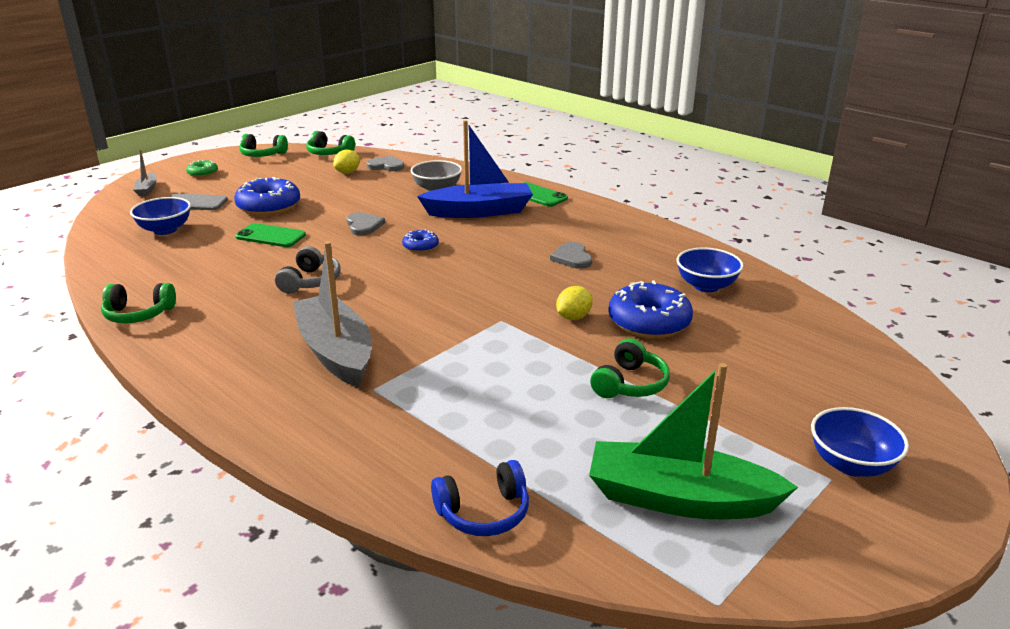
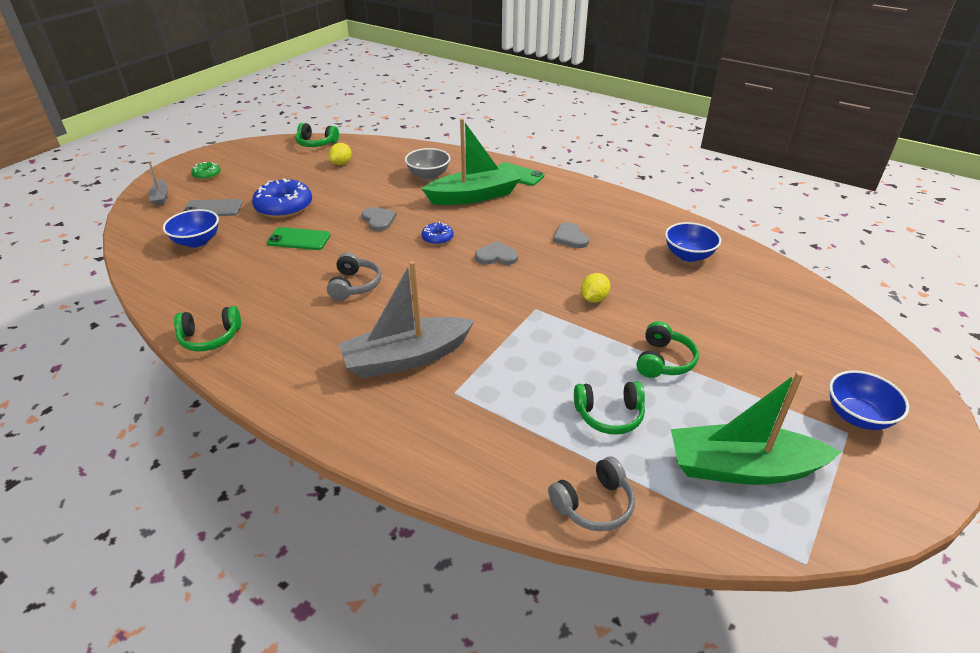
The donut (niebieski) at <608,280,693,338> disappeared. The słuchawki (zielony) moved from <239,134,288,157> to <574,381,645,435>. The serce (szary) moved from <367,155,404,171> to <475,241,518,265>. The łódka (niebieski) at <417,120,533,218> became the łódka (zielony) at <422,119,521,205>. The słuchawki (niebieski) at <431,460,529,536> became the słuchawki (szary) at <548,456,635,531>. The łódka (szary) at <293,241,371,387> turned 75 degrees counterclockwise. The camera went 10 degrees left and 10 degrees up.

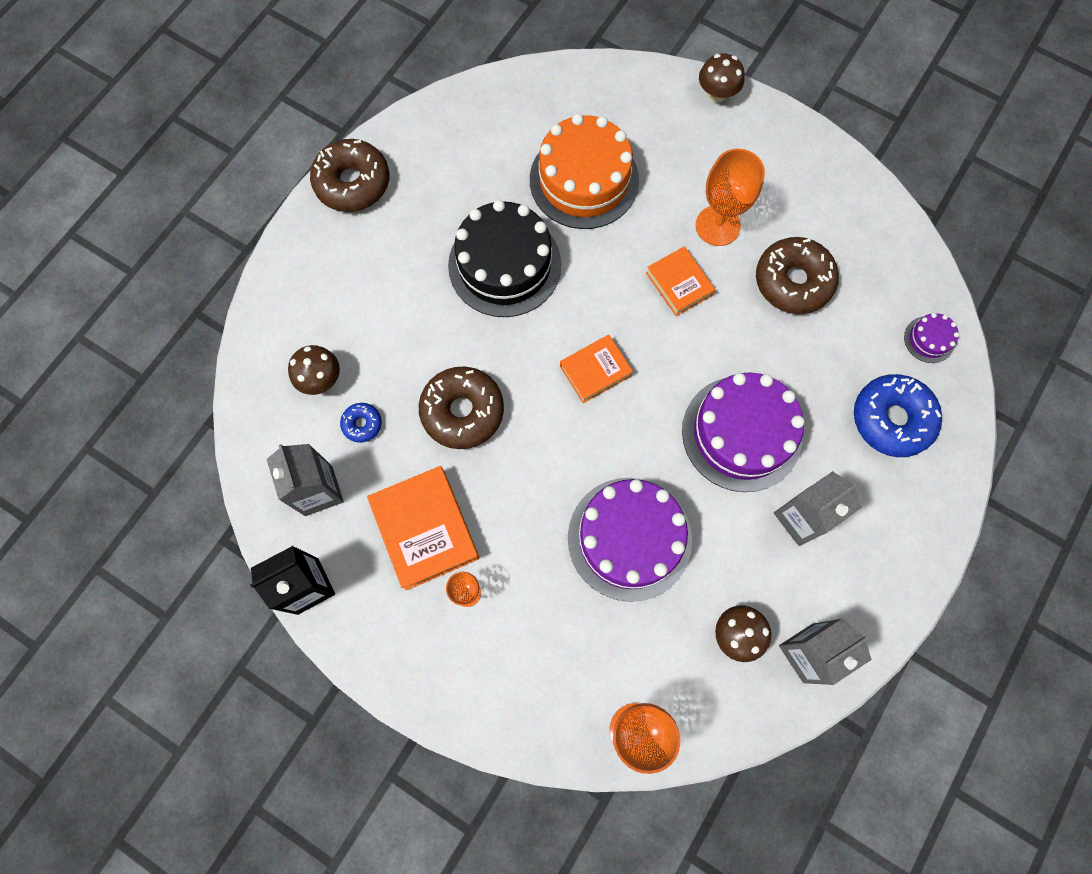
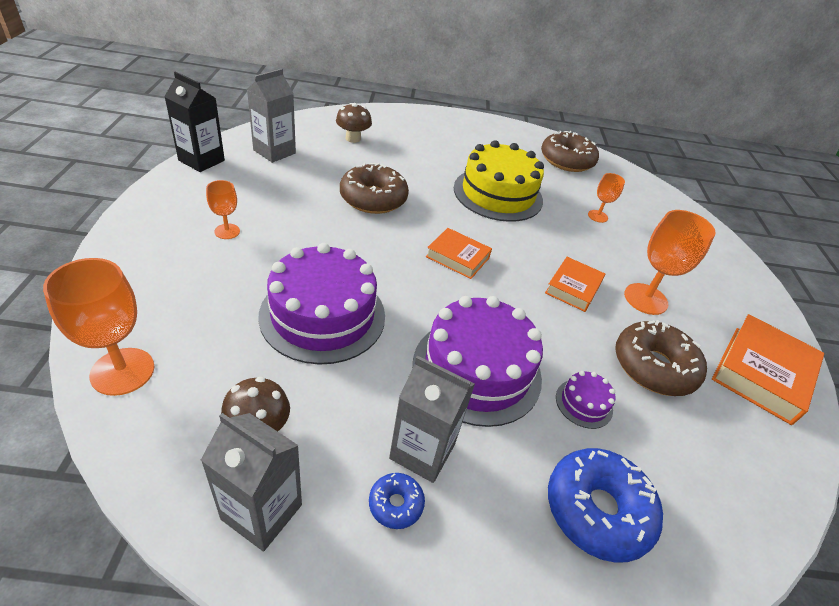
The grzyb (brązowy) at <699,53,745,102> disappeared. The donut (brązowy) moved from <310,139,389,212> to <541,131,599,172>. The donut (niebieski) moved from <340,403,382,443> to <369,473,425,529>. The książka (pomarańczowy) moved from <367,466,479,590> to <712,314,824,425>. The tort (fioletowy) moved from <904,313,959,363> to <556,371,616,429>. The tort (pomarańczowy) at <530,114,639,229> was replaced by the kielich (pomarańczowy) at <588,173,625,223>. The tort (czarny) at <448,200,561,317> became the tort (żółty) at <454,140,544,222>. The camera went 55 degrees right and 30 degrees down.

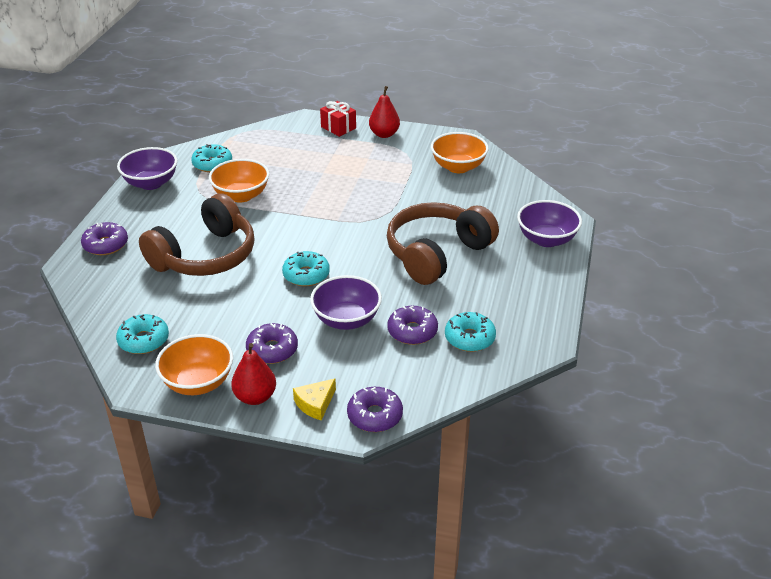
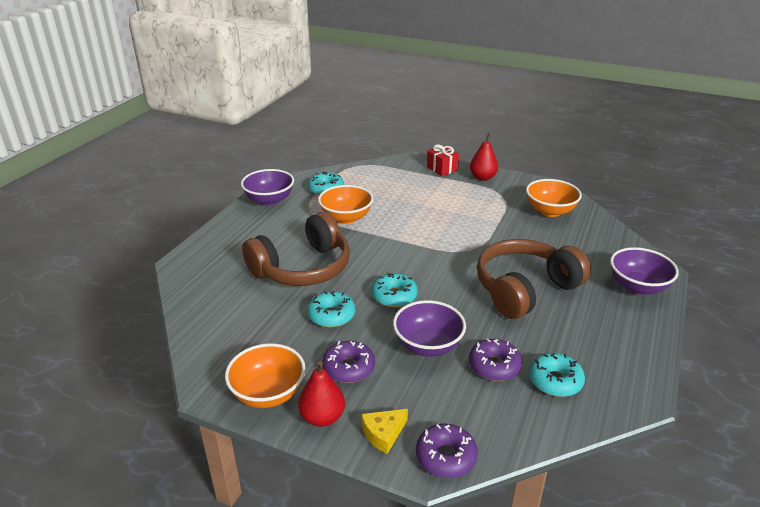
The donut (fioletowy) at <81,222,128,255> disappeared. The donut (turkusowy) moved from <116,314,169,354> to <307,291,355,328>. The camera went 10 degrees right and 5 degrees down.

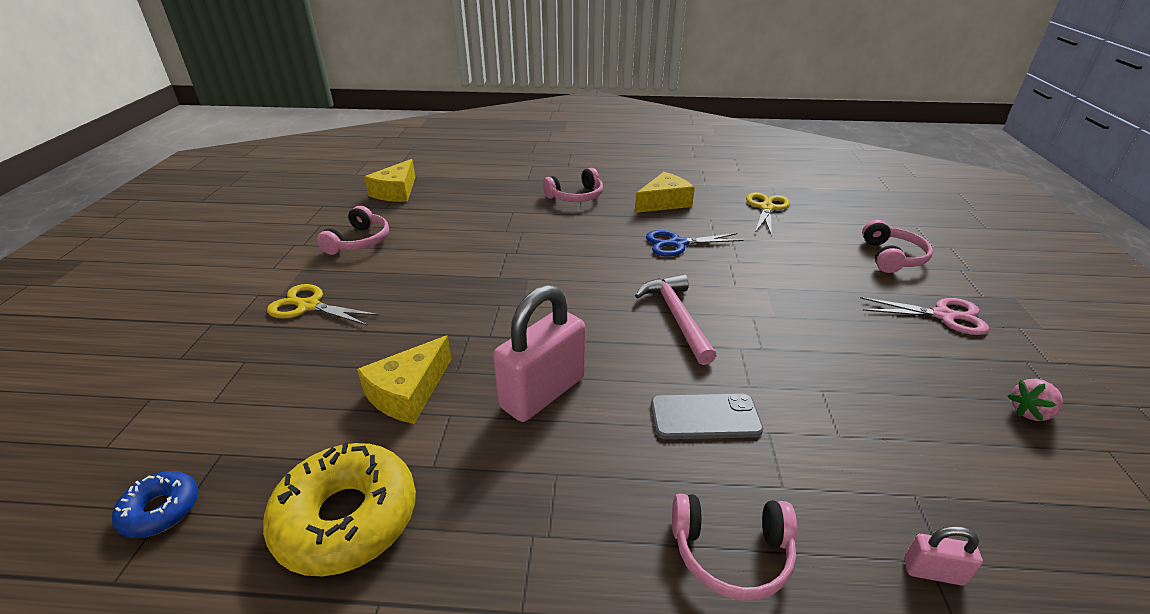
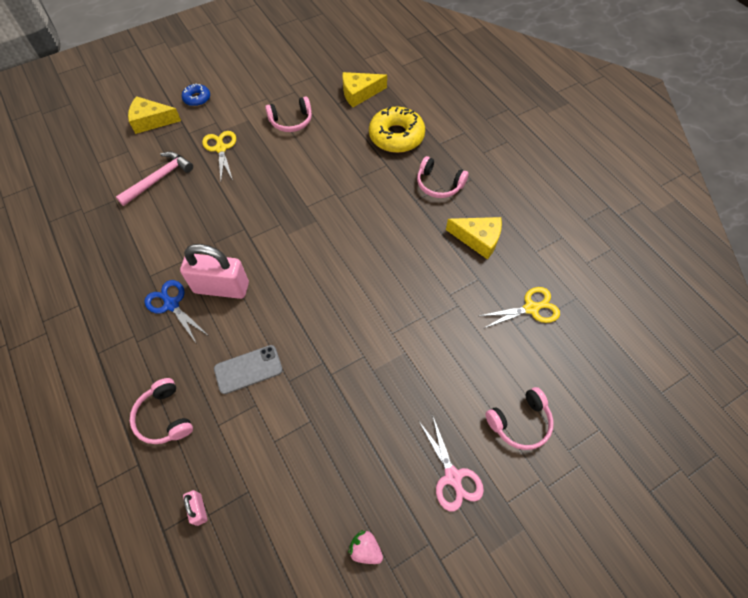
The donut (niebieski) moved from <112,471,198,538> to <182,83,210,106>. The donut (żółty) moved from <263,443,416,576> to <369,107,425,153>. The ser (żółty) moved from <357,336,452,424> to <128,96,181,134>. The młotek (różowy) moved from <635,274,717,365> to <116,152,193,206>. The nożyczki (niebieski) moved from <646,230,744,257> to <144,280,209,344>. The telefon (szary) at <651,394,763,439> turned 75 degrees counterclockwise. The camera went 55 degrees right and 25 degrees up.

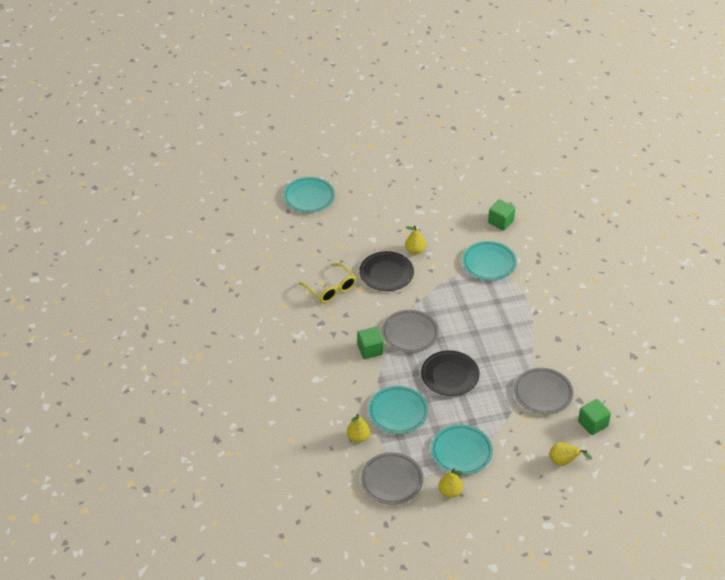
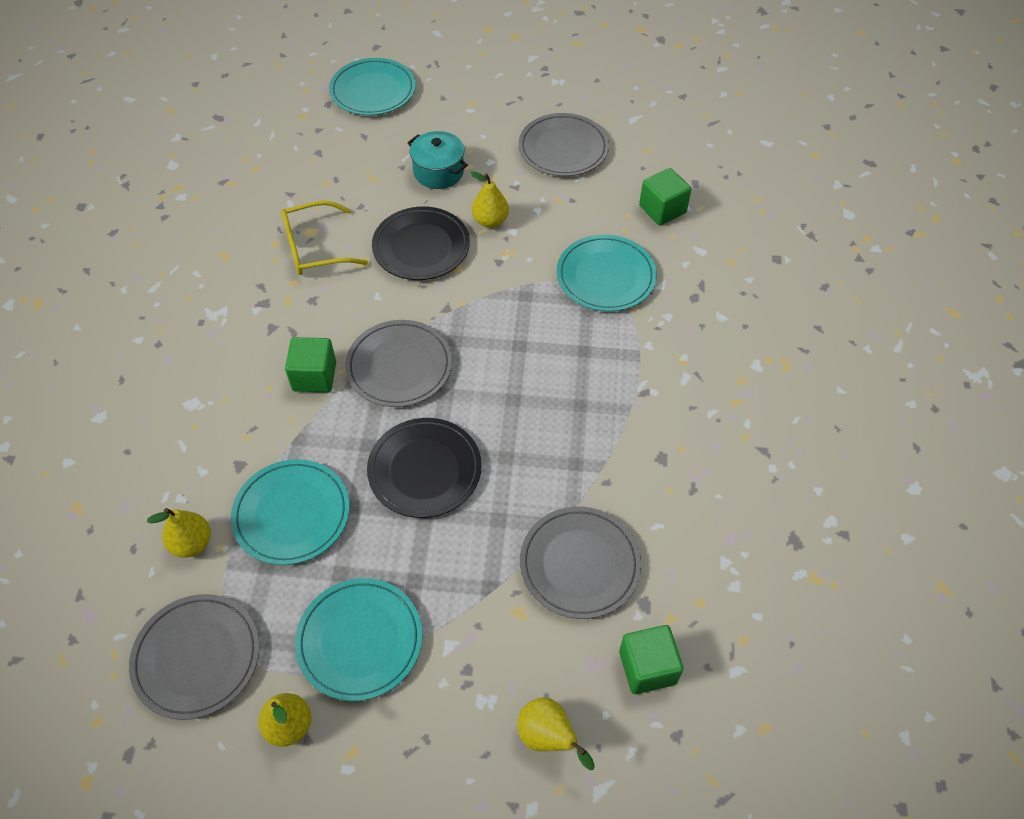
The garnek (turkusowy) at <407,131,468,189> appeared. The talerz (szary) at <519,113,609,176> appeared. The okulary (żółty) at <299,263,356,303> turned 90 degrees clockwise. The camera went 20 degrees right and 10 degrees up.

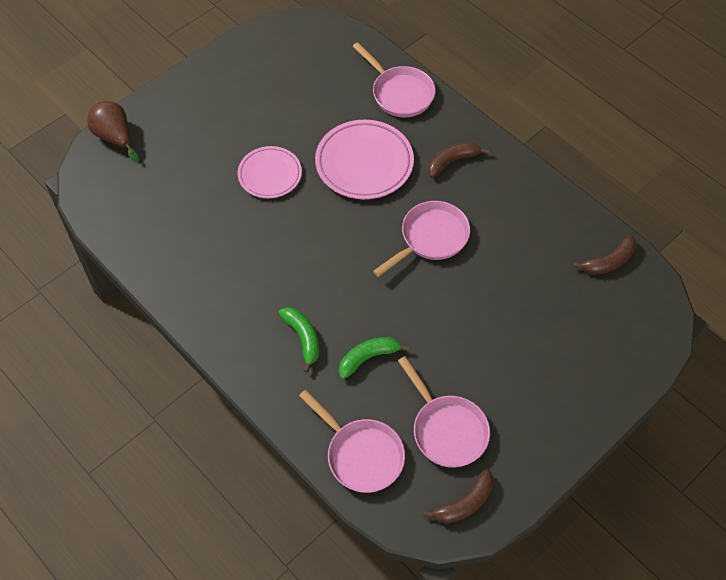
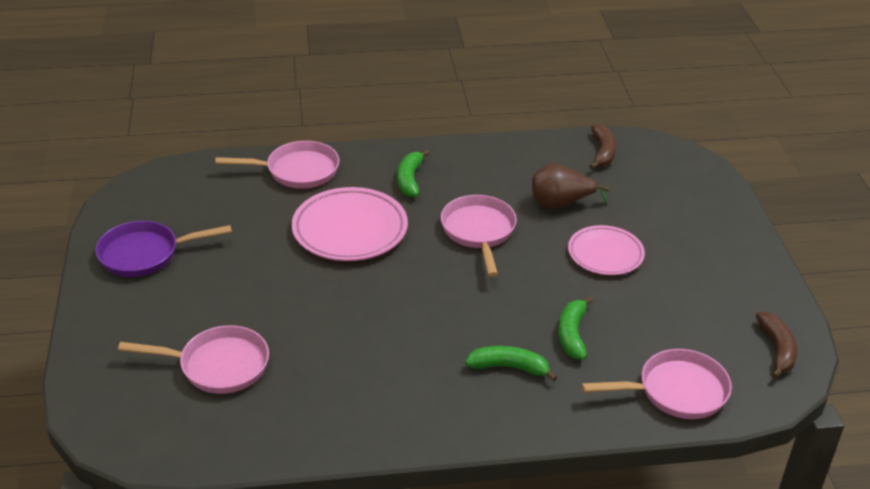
The patelnia (fioletowy) at <95,221,232,277> appeared. The gruszka (brązowy) moved from <87,101,139,163> to <532,163,609,209>. The talerz (różowy) moved from <238,146,302,198> to <568,225,645,275>. The patelnia (różowy) moved from <398,356,490,468> to <118,325,269,394>. The banan (brązowy) at <428,142,489,178> became the banan (zielony) at <397,150,429,197>. The camera went 55 degrees left and 20 degrees down.

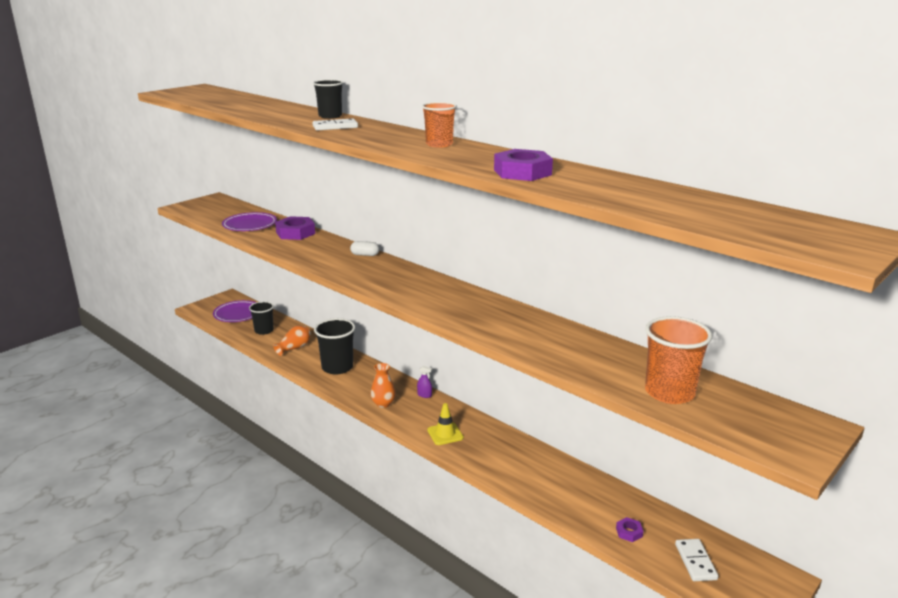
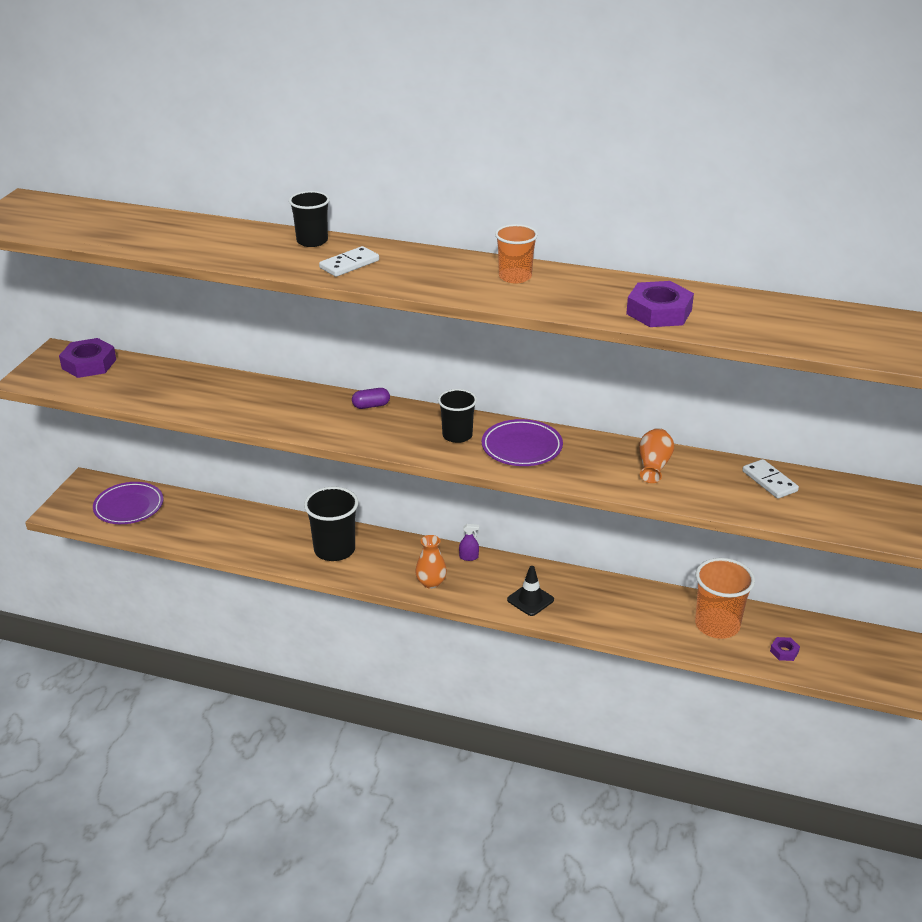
The talerz (fioletowy) moved from <222,212,277,231> to <482,419,563,466>. The szklanka (czarny) moved from <249,301,274,335> to <438,389,477,443>. The wazon (pomarańczowy) moved from <273,326,311,356> to <639,428,674,483>. The nakrętka (fioletowy) moved from <275,216,315,240> to <59,338,116,378>. The szklanka (pomarańczowy) moved from <645,316,712,404> to <695,558,755,639>. The kostka domina (biały) moved from <675,539,719,581> to <742,459,799,499>. The kapsułka (biały) at <350,241,380,256> became the kapsułka (fioletowy) at <352,388,390,409>. The pachołek (żółty) at <427,403,464,445> became the pachołek (czarny) at <507,566,554,616>. The camera went 25 degrees left and 10 degrees up.

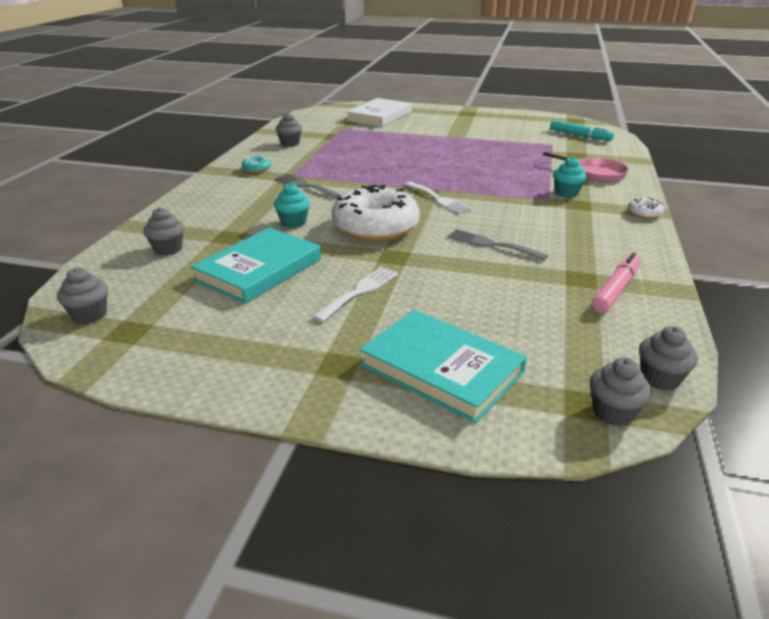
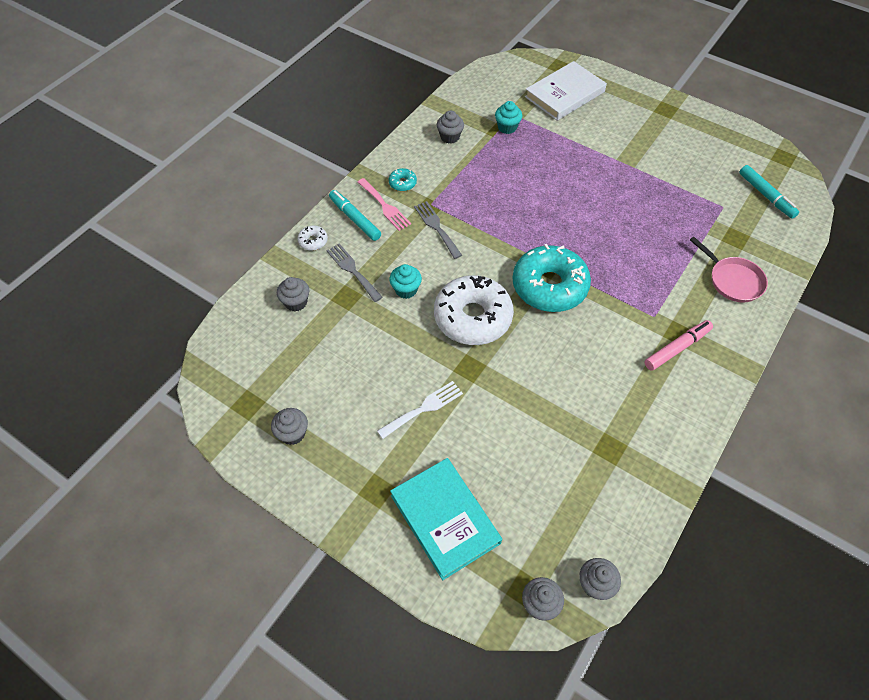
The książka (turkusowy) at <191,228,321,303> disappeared. The flamaster (turkusowy) at <329,190,381,241> appeared. The widelec (różowy) at <358,178,411,231> appeared. The muffinka (szary) moved from <57,268,108,324> to <271,408,308,445>. The widelec (szary) moved from <448,229,548,261> to <326,243,383,302>. The muffinka (turkusowy) moved from <553,157,587,198> to <495,101,522,134>. The flamaster (różowy) moved from <592,253,641,313> to <644,320,713,371>. The donut (biały) moved from <628,198,664,219> to <297,226,328,251>. The widelec (biały) at <404,182,472,214> was replaced by the donut (turkusowy) at <513,244,591,312>. The camera went 20 degrees right and 25 degrees up.

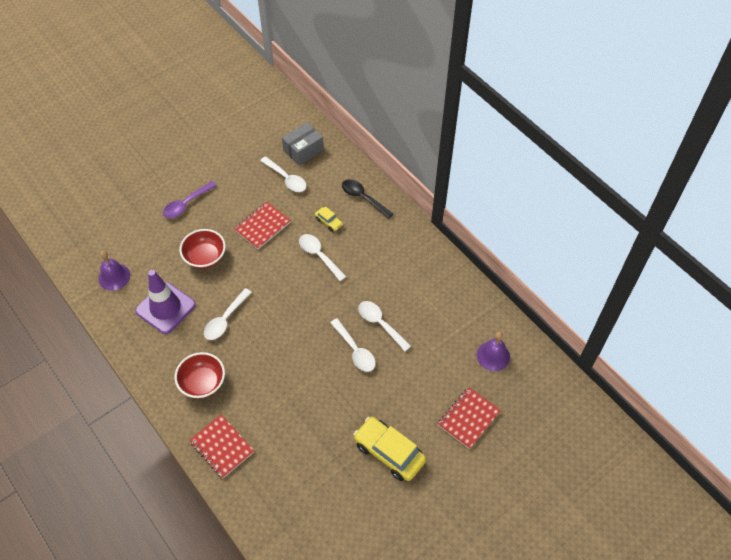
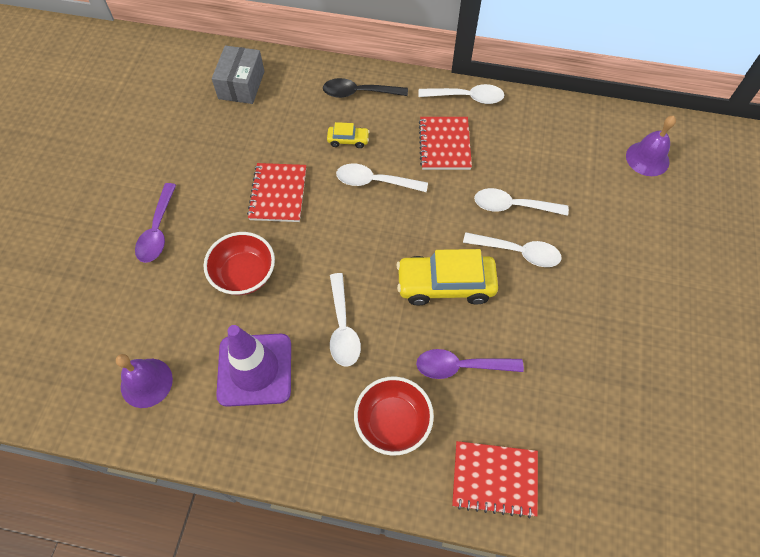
The łyżka (fioletowy) at <416,349,524,379> appeared. The łyżka (biały) moved from <260,156,307,192> to <418,84,504,104>. The samochód (żółty) moved from <353,417,426,481> to <396,249,498,306>. The zeszyt (czerwony) moved from <438,387,501,449> to <419,117,472,170>. The camera went 40 degrees left and 5 degrees up.

